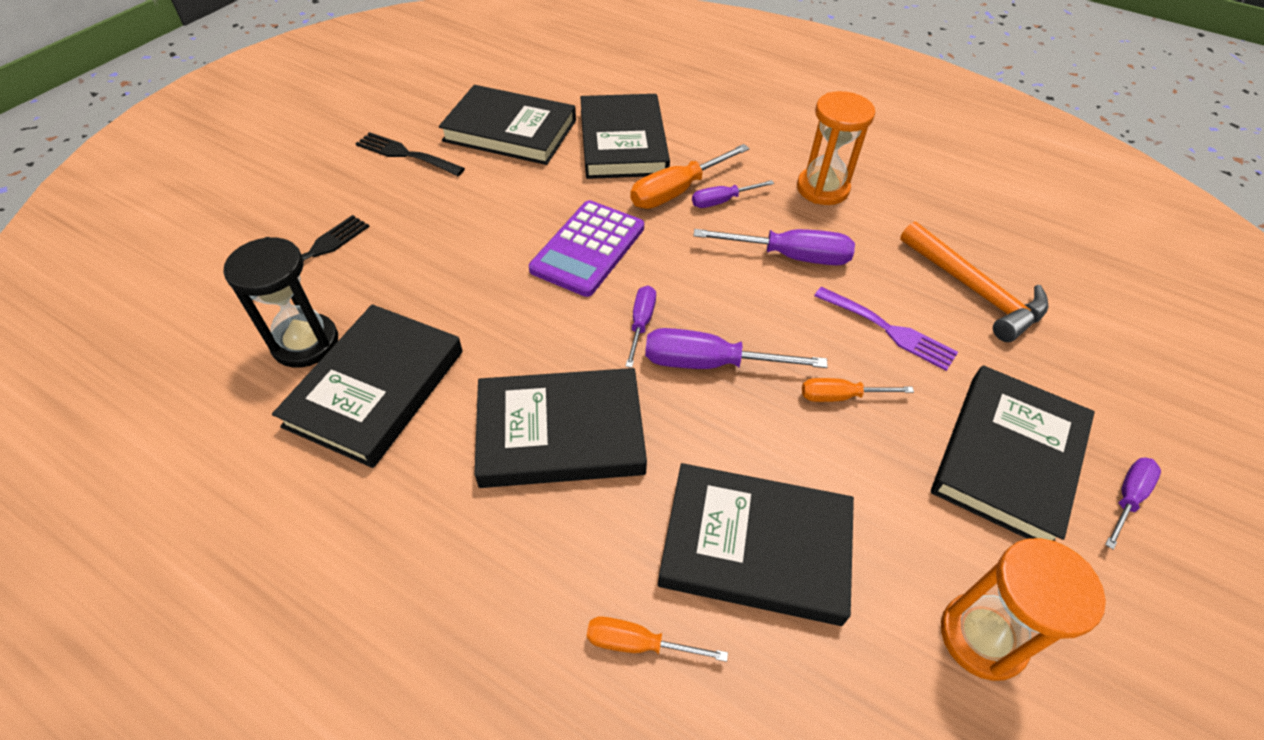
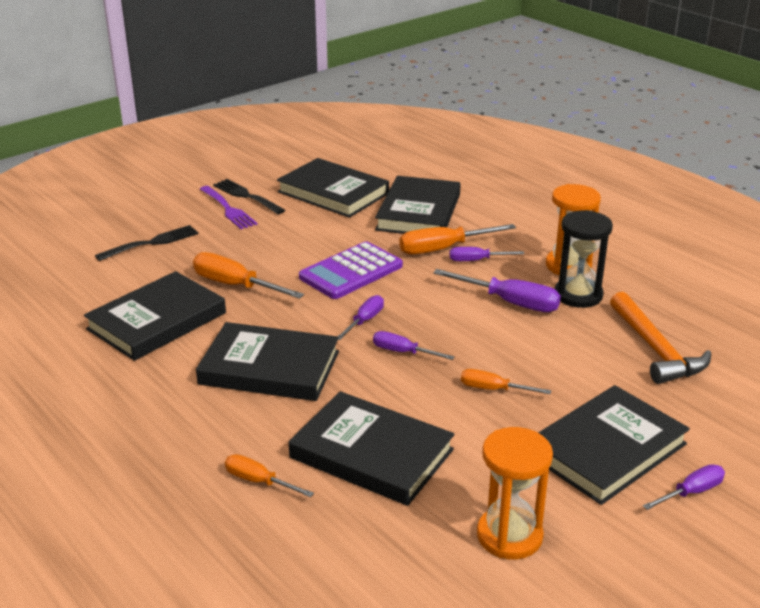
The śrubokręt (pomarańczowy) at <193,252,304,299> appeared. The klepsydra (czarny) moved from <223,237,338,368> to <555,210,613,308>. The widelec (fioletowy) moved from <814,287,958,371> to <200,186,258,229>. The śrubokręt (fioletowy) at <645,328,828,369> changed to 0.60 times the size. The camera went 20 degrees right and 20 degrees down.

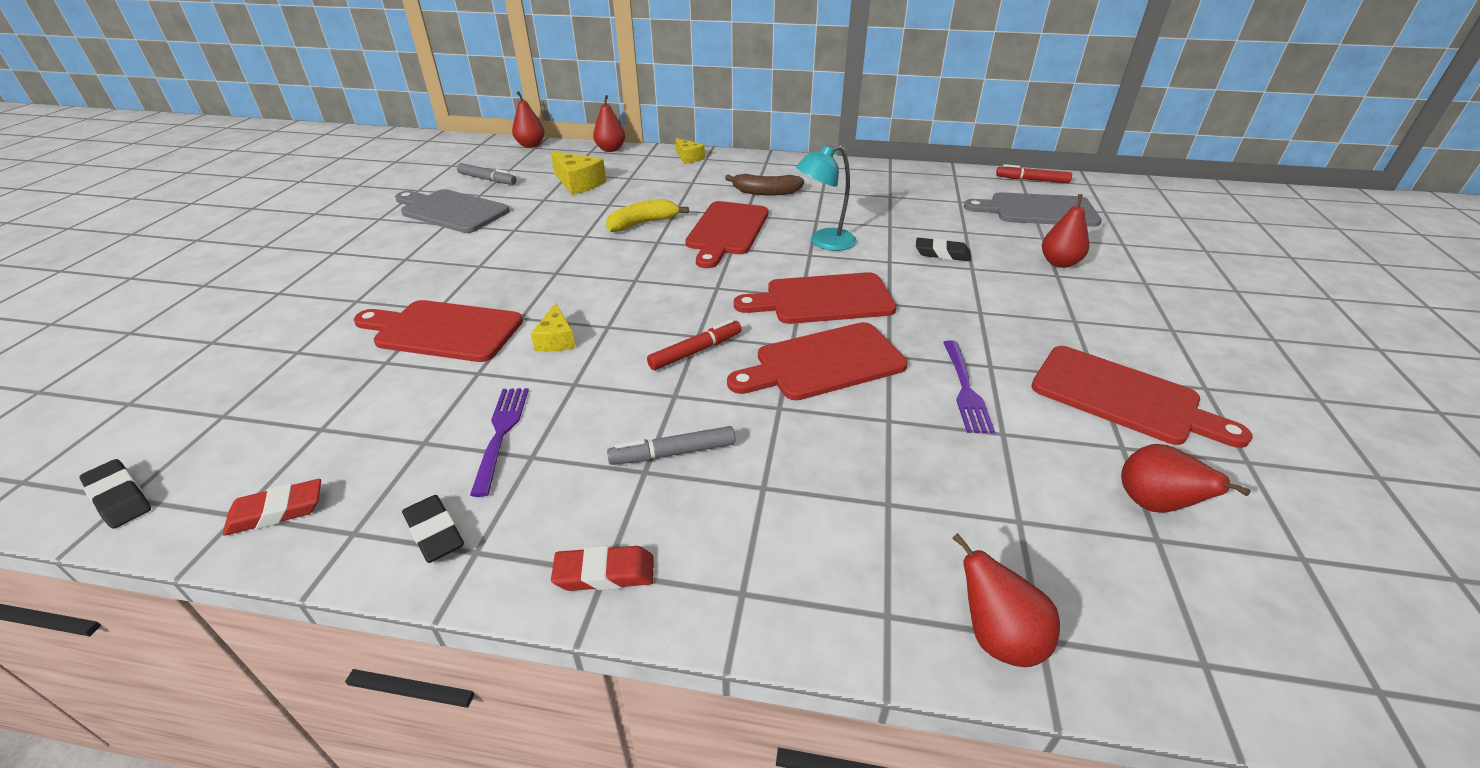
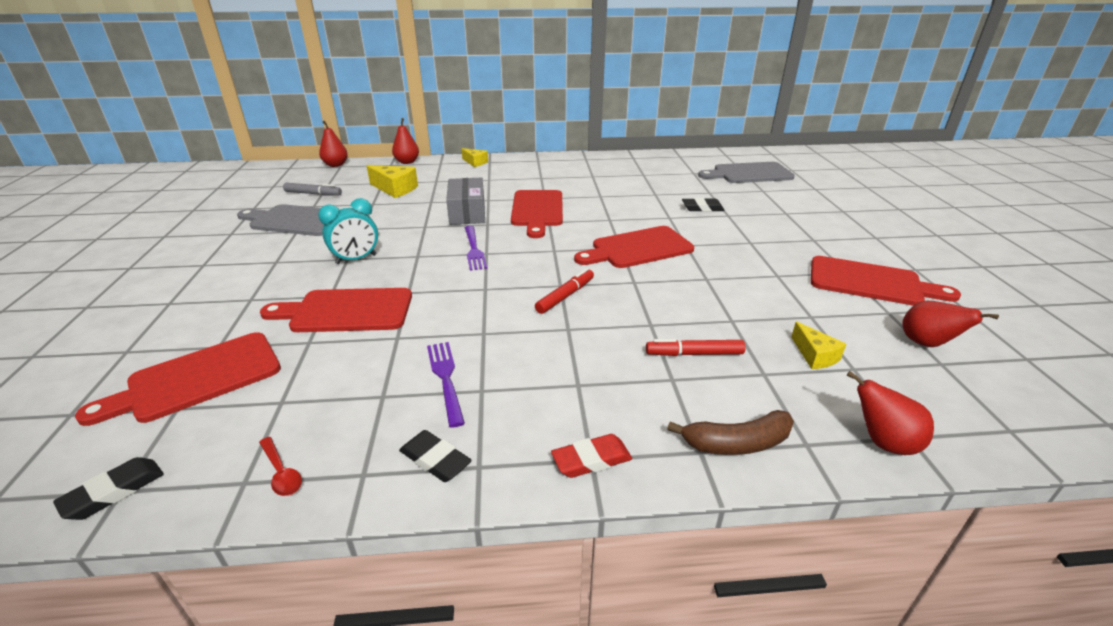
The flamaster (szary) at <607,426,736,465> disappeared. The lampka (turkusowy) at <796,145,857,251> disappeared. The gruszka (czerwony) at <1042,194,1089,268> disappeared. The budzik (turkusowy) at <318,198,378,264> appeared. The ser (żółty) moved from <531,303,575,352> to <791,322,846,369>. The banan (brązowy) moved from <725,174,804,195> to <667,410,794,455>. The deska do krojenia (czerwony) moved from <727,322,908,400> to <75,332,281,426>. The widelec (fioletowy) moved from <943,340,995,433> to <465,226,487,271>. The flamaster (czerwony) moved from <996,164,1072,183> to <646,339,745,356>. The gumka do mazania (czerwony) at <223,479,321,536> was replaced by the łyżka (czerwony) at <259,437,302,496>. The banan (żółty) at <606,199,689,232> was replaced by the pudełko (szary) at <446,177,485,225>. The gumka do mazania (czarny) at <80,459,151,529> turned 75 degrees counterclockwise. The camera went 15 degrees left and 5 degrees down.

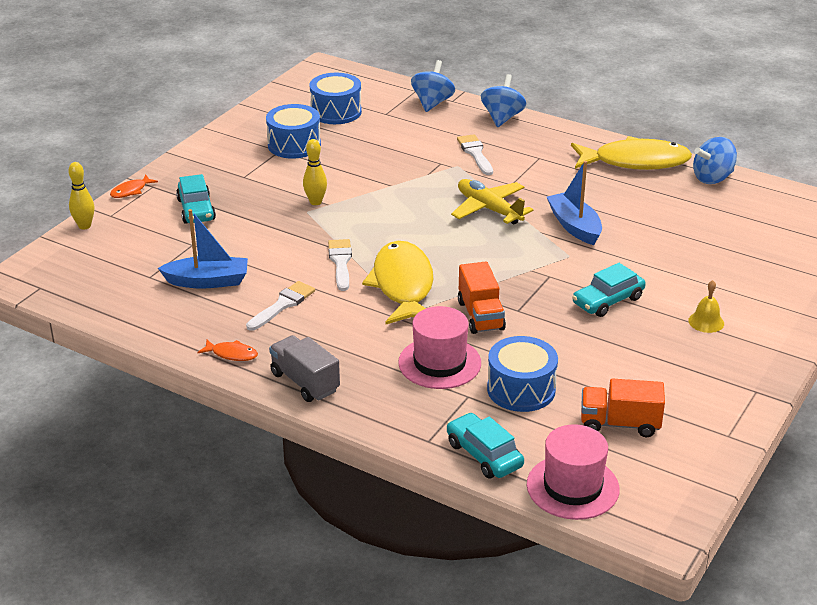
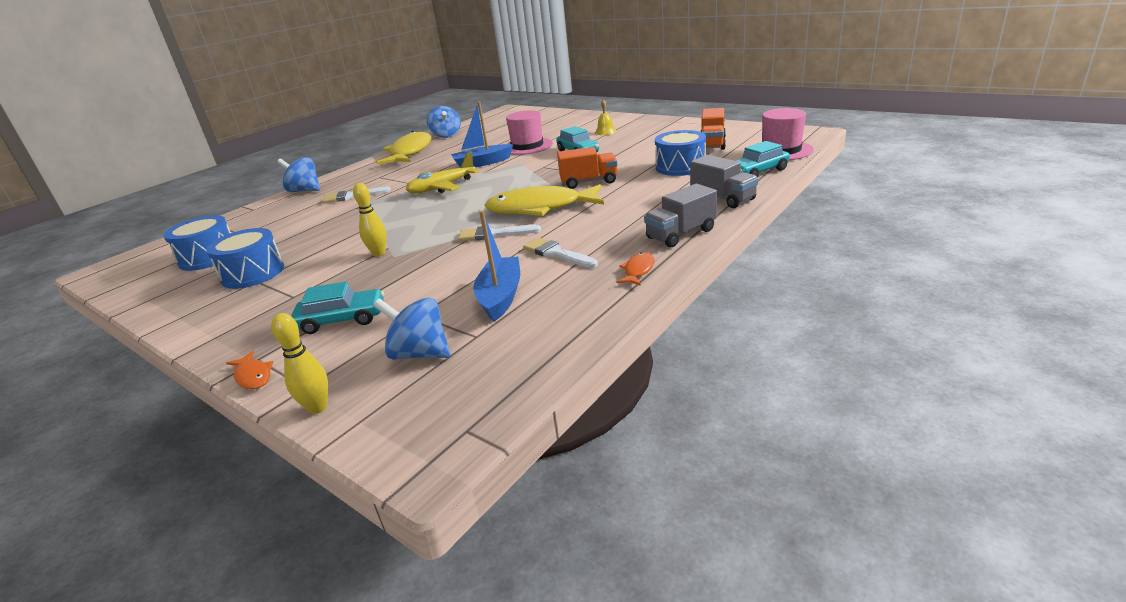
The ciężarówka (szary) at <690,155,759,208> appeared. The kapelusz (różowy) moved from <398,306,481,389> to <506,110,553,155>. The bączek (niebieski) moved from <411,60,455,112> to <373,298,451,360>. The camera went 80 degrees left and 5 degrees down.

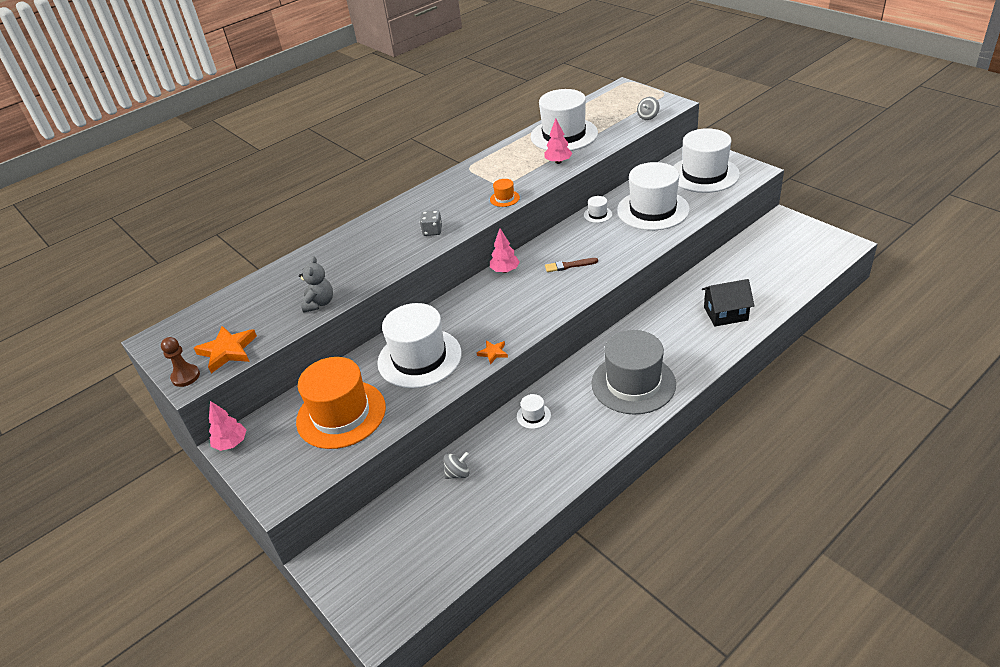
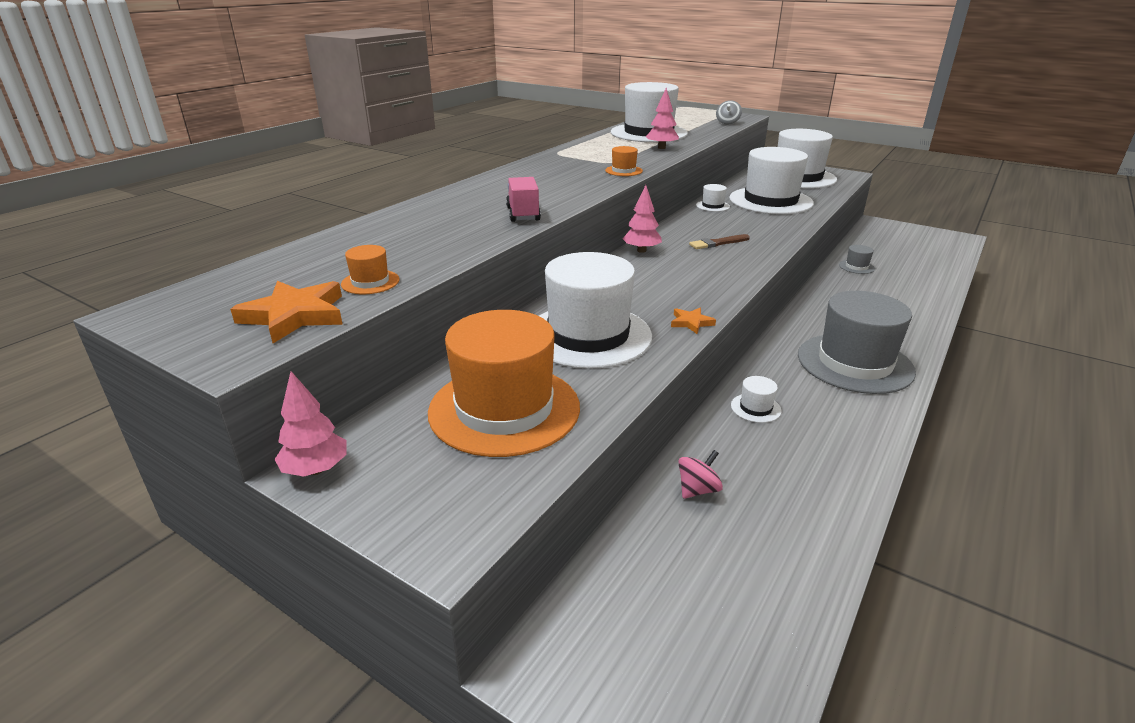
The pionek (brązowy) at <161,337,200,387> disappeared. The miś (szary) at <299,256,333,313> disappeared. The kostka do gry (szary) at <420,210,442,236> disappeared. The domek (czarny) at <702,279,755,326> disappeared. The kapelusz (pomarańczowy) at <341,245,400,294> appeared. The ciężarówka (różowy) at <506,177,541,222> appeared. The kapelusz (szary) at <839,245,875,274> appeared. The bączek (szary) at <443,452,469,479> became the bączek (różowy) at <678,450,723,499>. The camera went 20 degrees left and 10 degrees down.

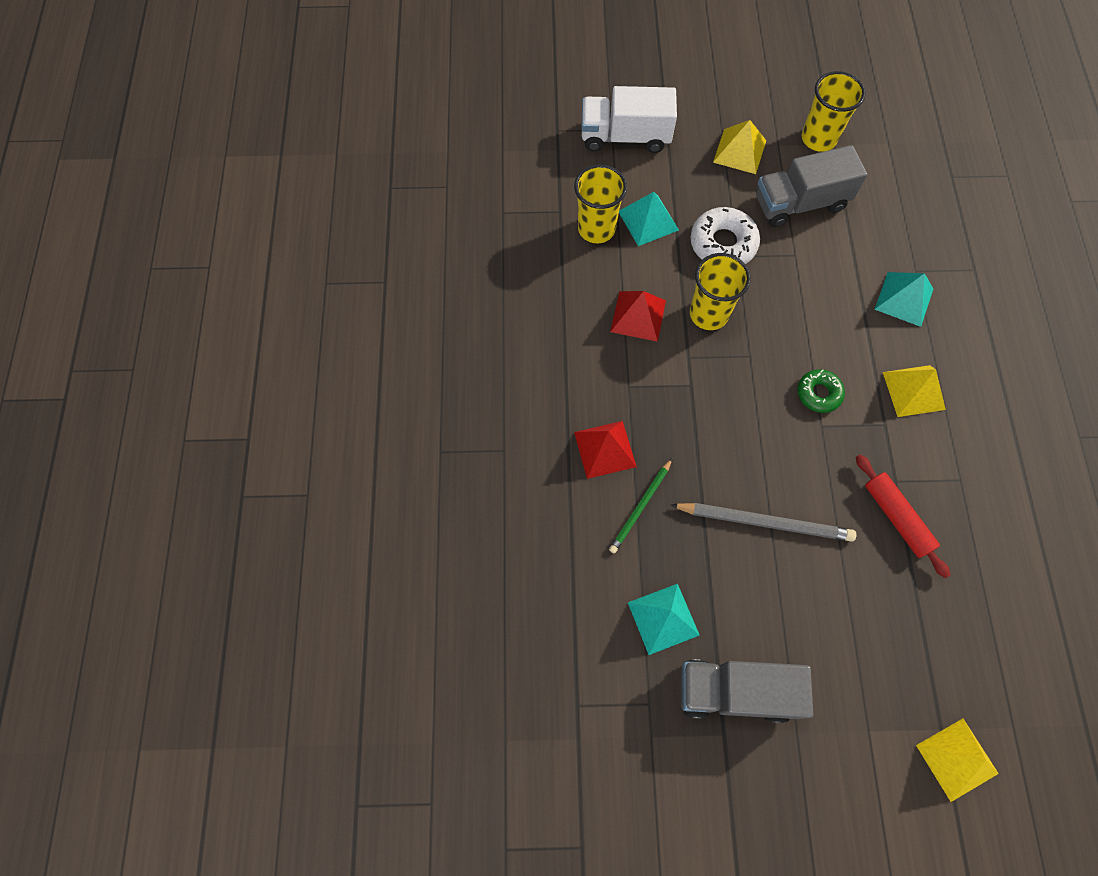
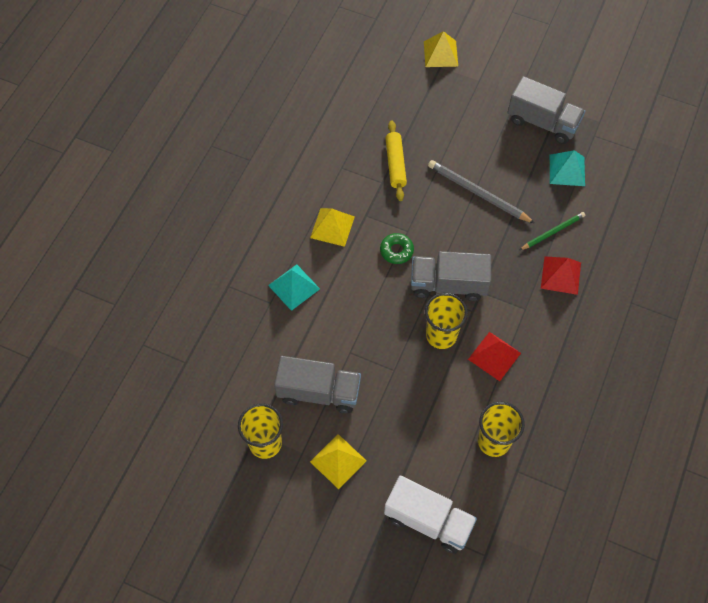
The piramida (turkusowy) at <619,192,679,246> disappeared. The donut (biały) at <690,207,760,264> disappeared. The ciężarówka (szary) at <411,251,491,301> appeared. The wałek do ciasta (czerwony) at <856,454,950,578> became the wałek do ciasta (żółty) at <385,120,407,201>. The camera went 155 degrees left and 5 degrees down.

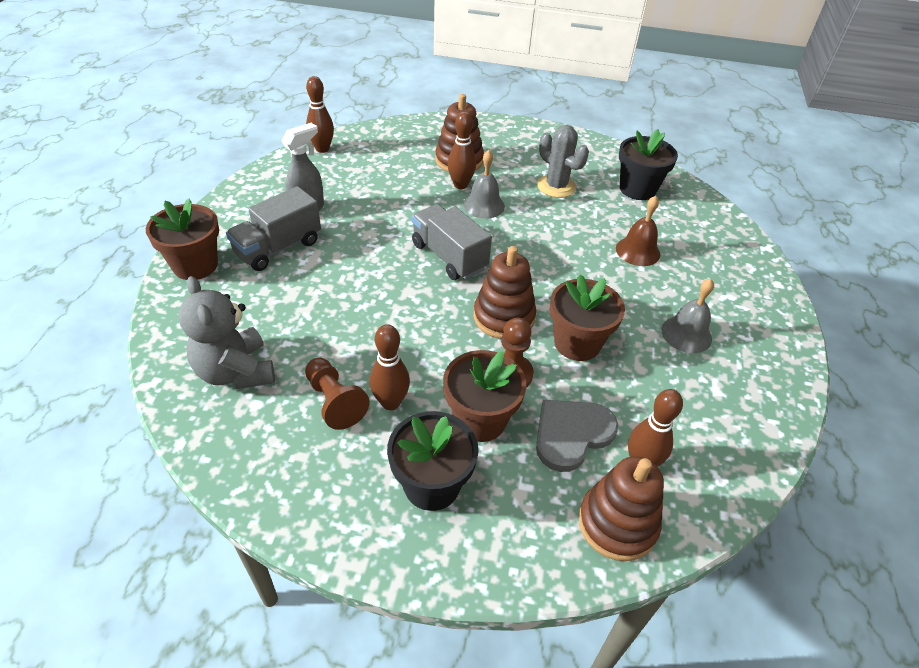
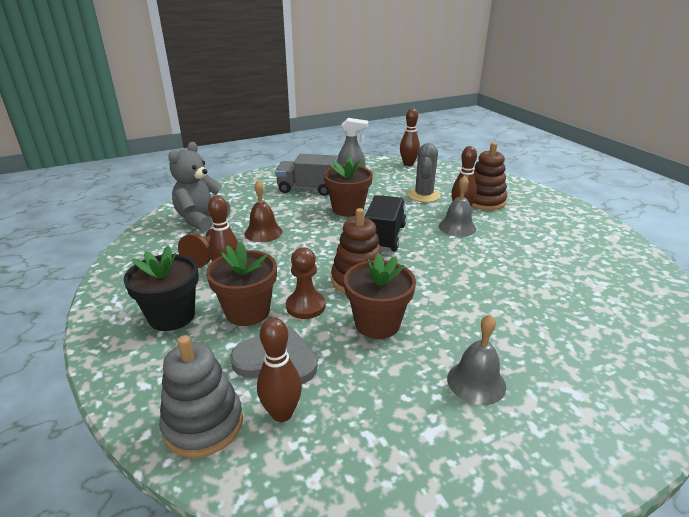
The doniczka (czarny) at <619,129,678,200> disappeared. The doniczka (brązowy) moved from <146,199,219,280> to <324,157,373,217>. The kaktus (szary) moved from <537,125,589,198> to <408,143,440,202>. The dzwonek (brązowy) moved from <616,196,660,266> to <245,180,282,242>. The ciężarówka (szary) at <412,204,492,280> became the ciężarówka (czarny) at <364,195,406,251>. The zabawka nakładanka (brązowy) at <579,456,664,561> became the zabawka nakładanka (szary) at <159,335,243,458>. The camera went 55 degrees right and 15 degrees down.

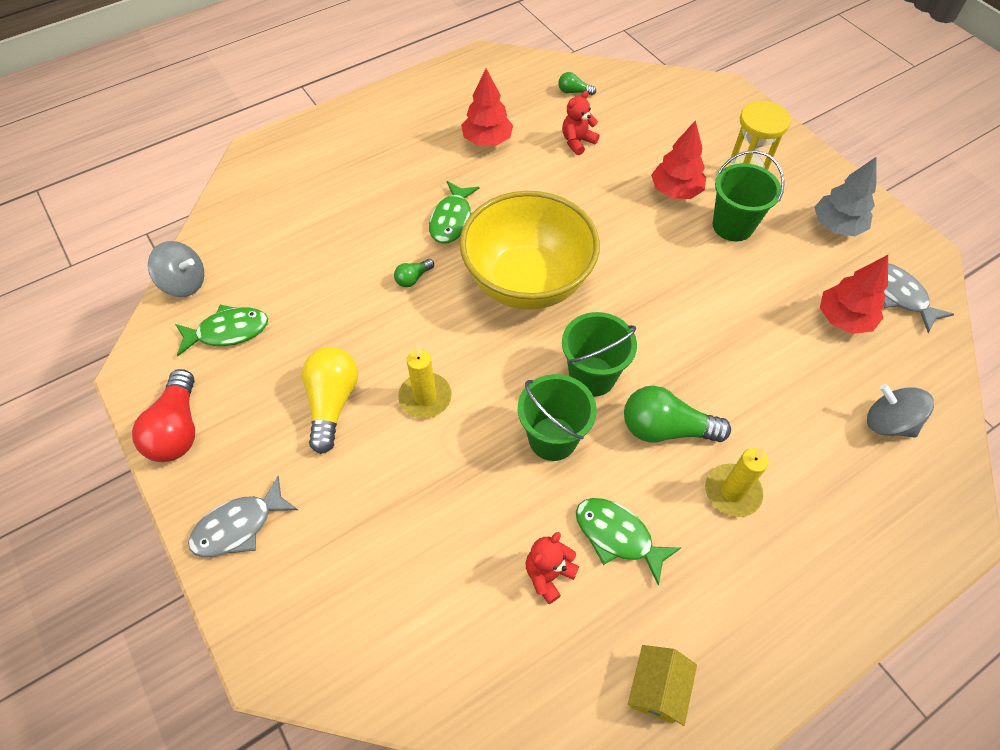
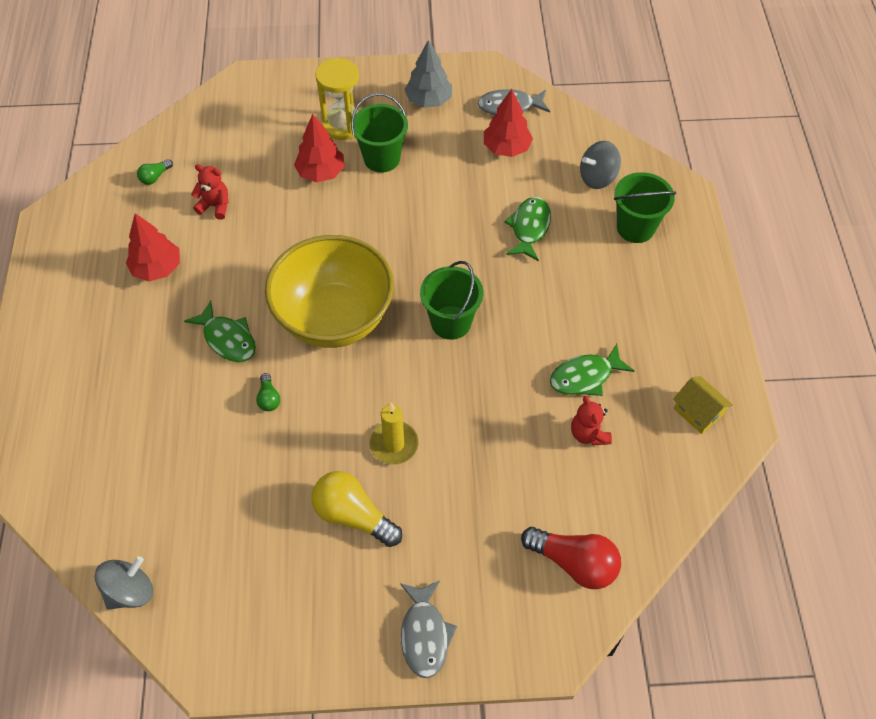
The żarówka (zielony) at <624,386,731,443> disappeared. The świeca (żółty) at <705,448,769,517> disappeared. The żarówka (czerwony) moved from <132,369,195,462> to <521,527,621,589>. The ryba (zielony) moved from <175,305,268,356> to <504,197,551,261>. The wiadro (zielony) moved from <518,374,597,461> to <614,172,676,243>. The miś (czerwony) at <562,91,600,155> turned 120 degrees clockwise. The camera went 60 degrees left and 0 degrees up.

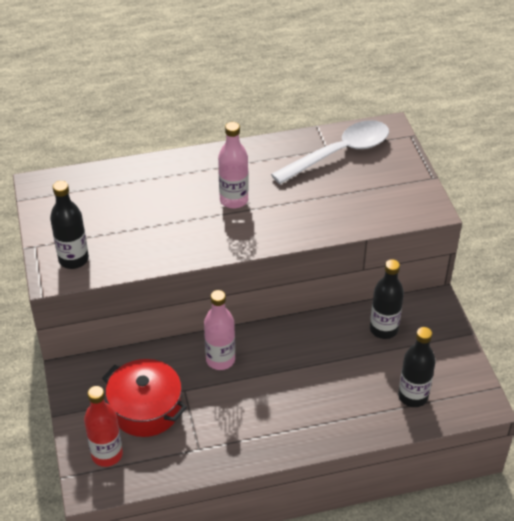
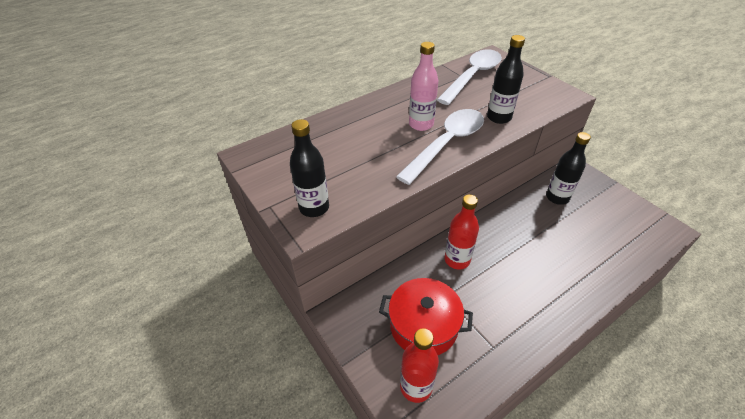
The łyżka (biały) at <396,109,484,185> appeared. The butelka (czarny) moved from <398,327,436,407> to <487,35,525,124>. The butelka (różowy) at <204,290,235,370> became the butelka (czerwony) at <444,194,479,269>. The camera went 20 degrees left and 0 degrees up.

